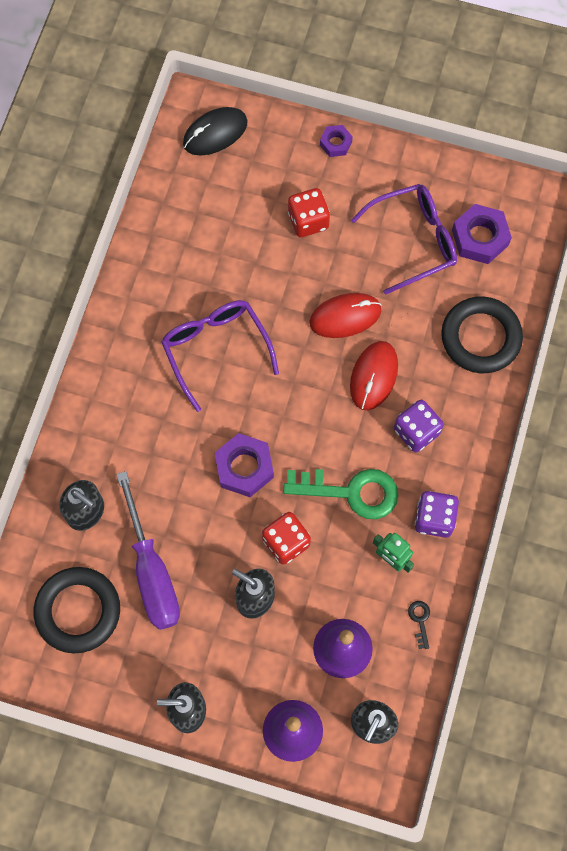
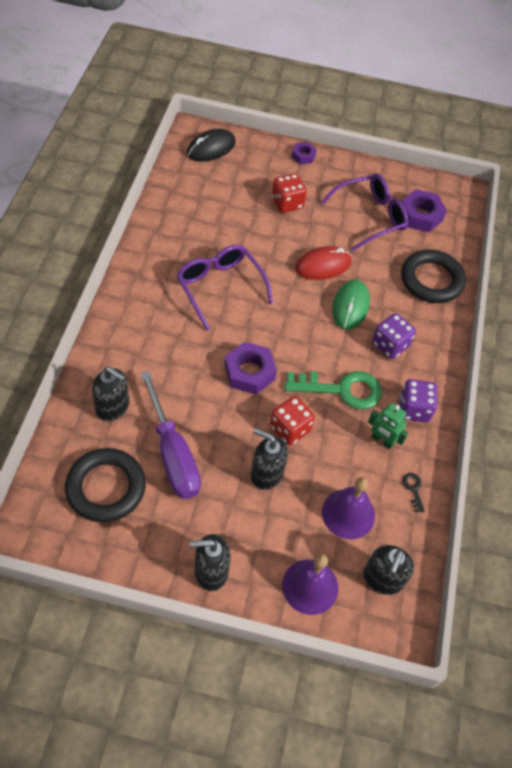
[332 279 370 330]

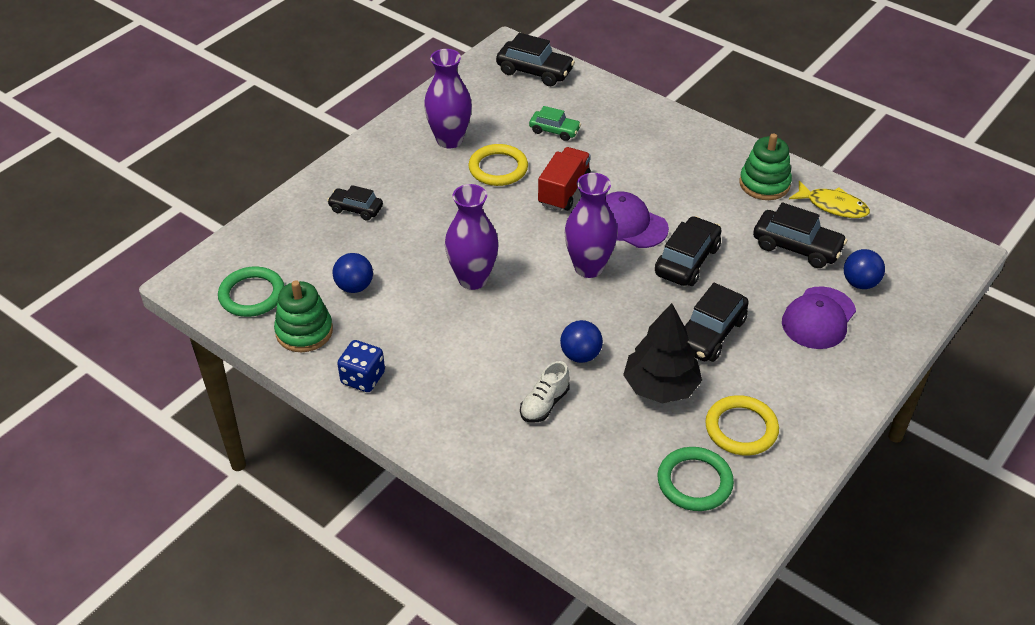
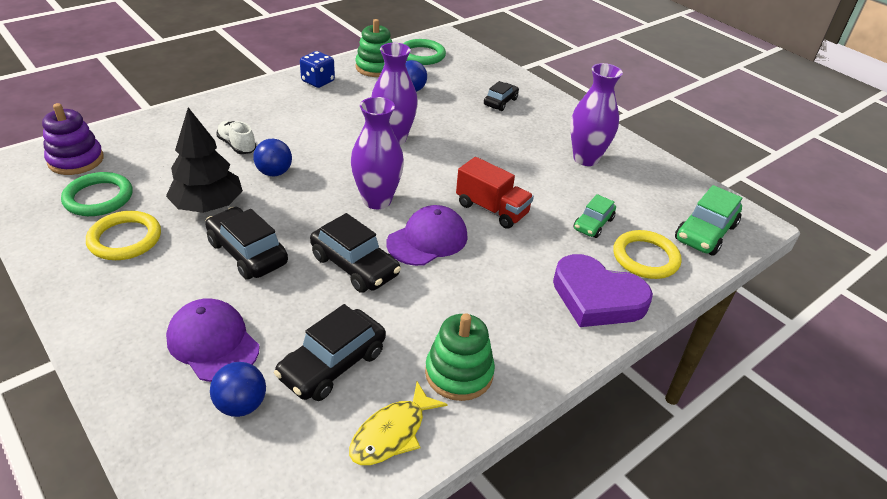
[42 103 104 175]
[553 254 653 327]
[613 230 682 279]
[675 185 742 255]

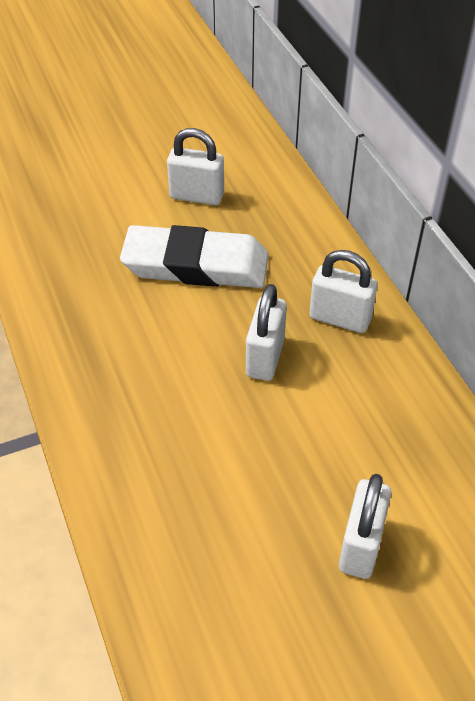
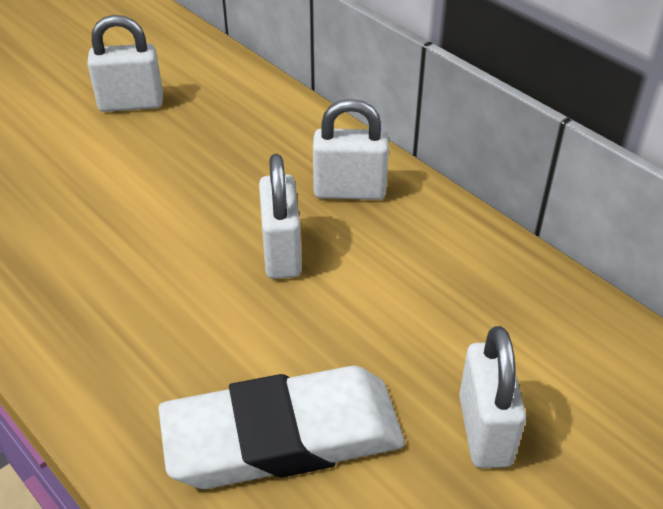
[158 366 405 489]

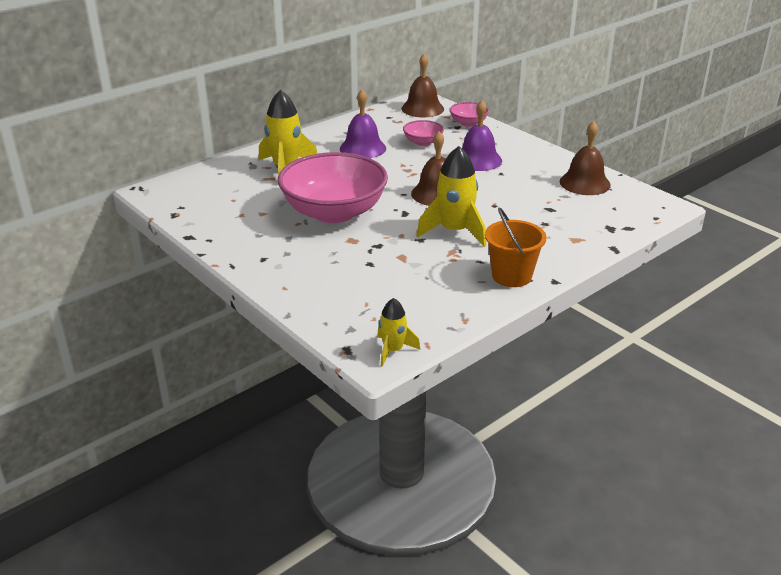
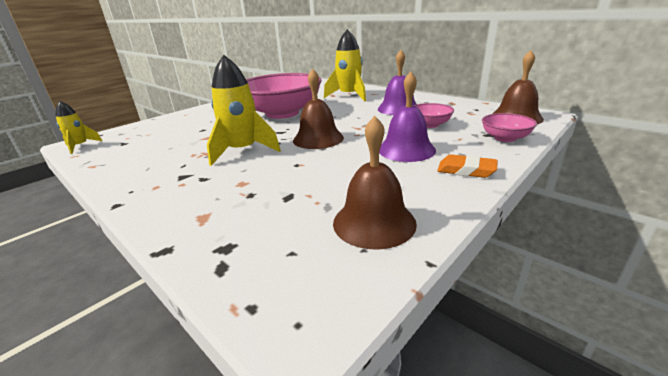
[437 154 497 178]
[485 207 547 287] (first image)

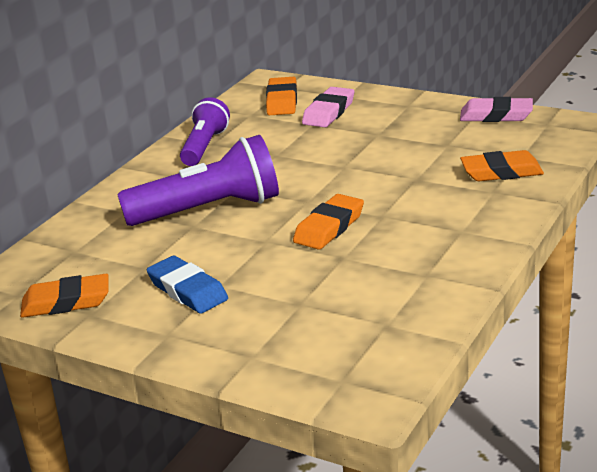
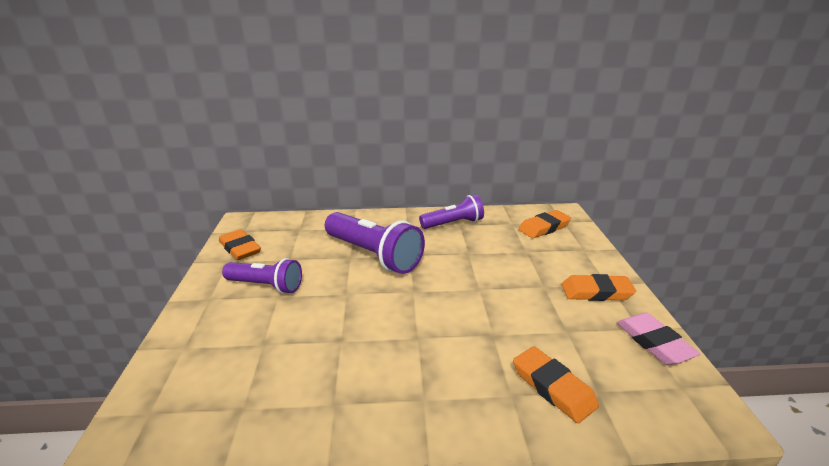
[222 258 302 294]
[562 274 636 301]
[302 87 354 127] (first image)

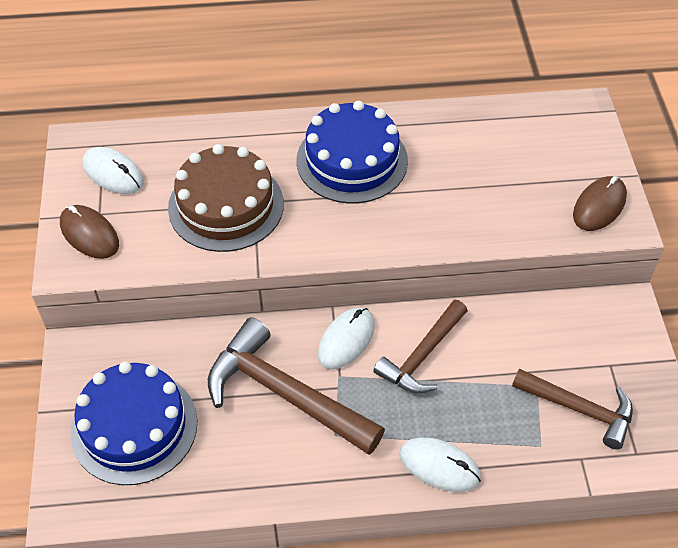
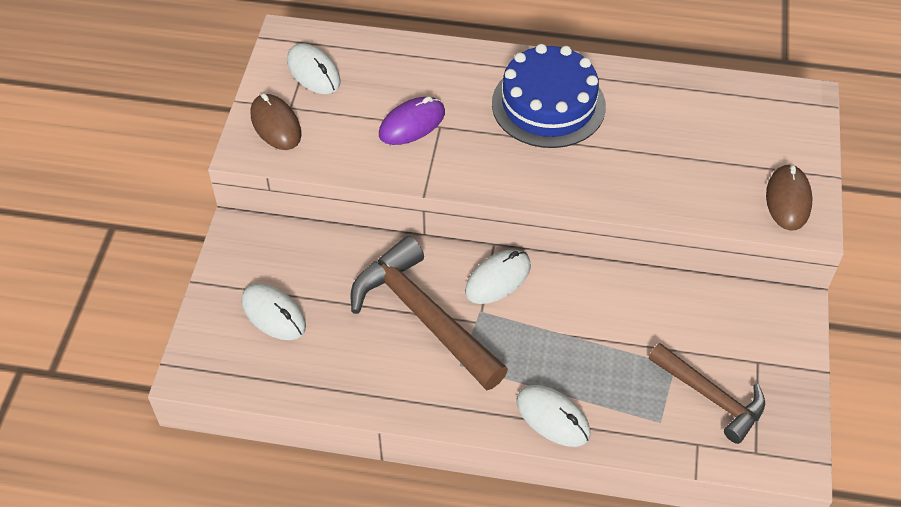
[241 283 306 340]
[379 96 445 145]
[766 164 812 231]
[373 300 468 393] (first image)

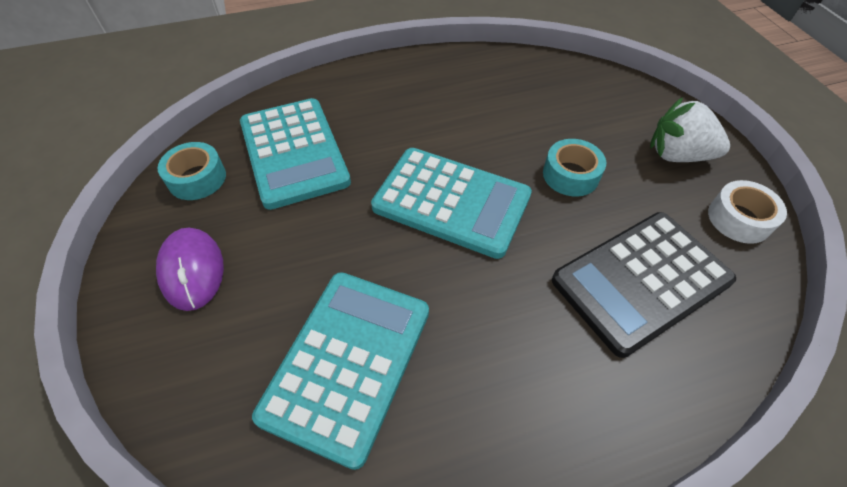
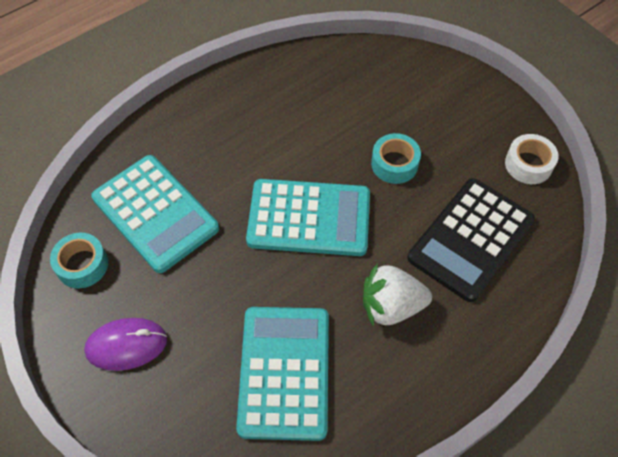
[84 318 167 371]
[363 263 432 327]

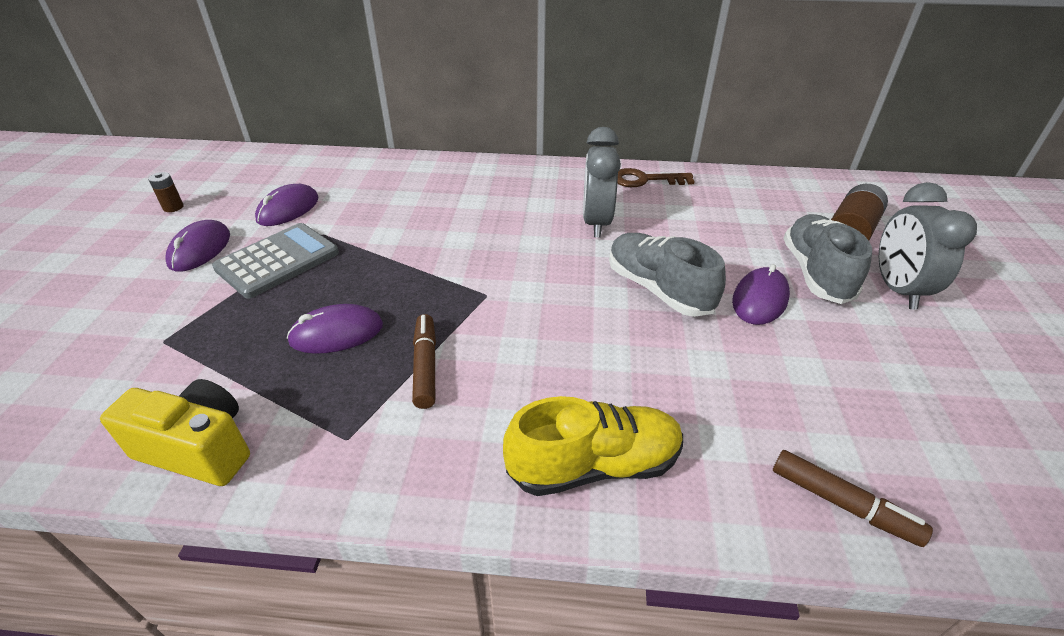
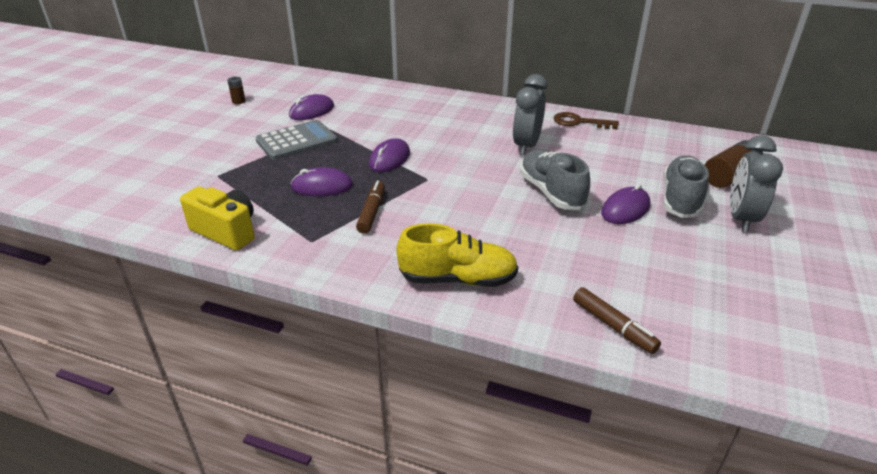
[369 138 410 172]

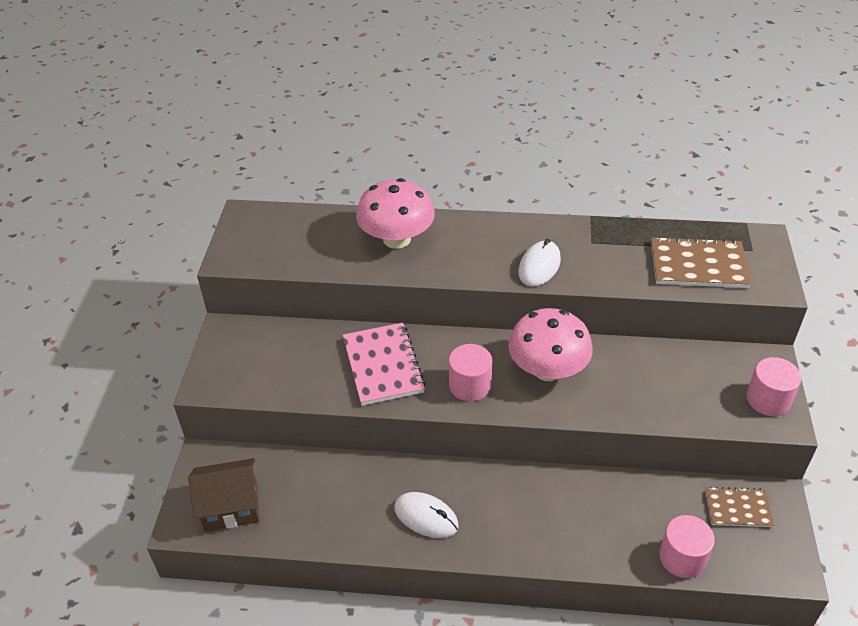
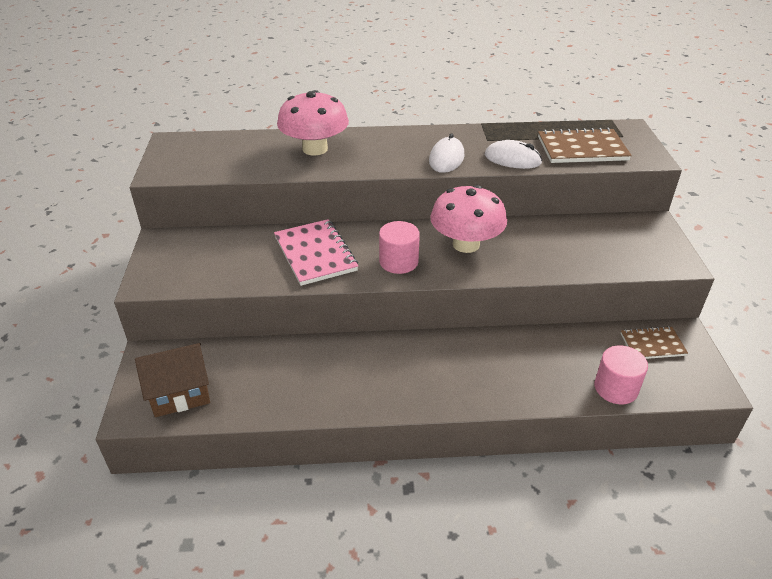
[485 140 542 169]
[746 357 802 416] (first image)

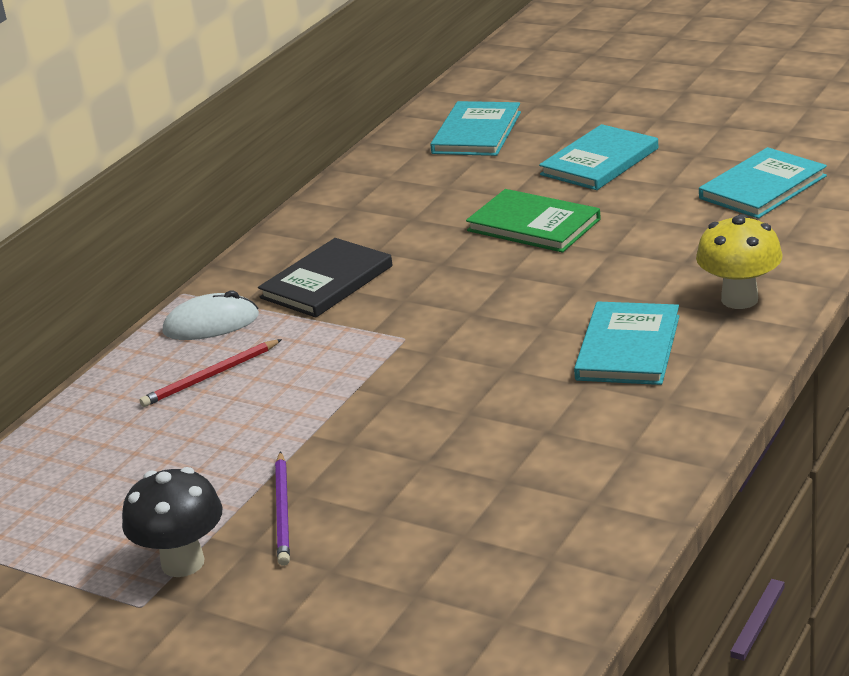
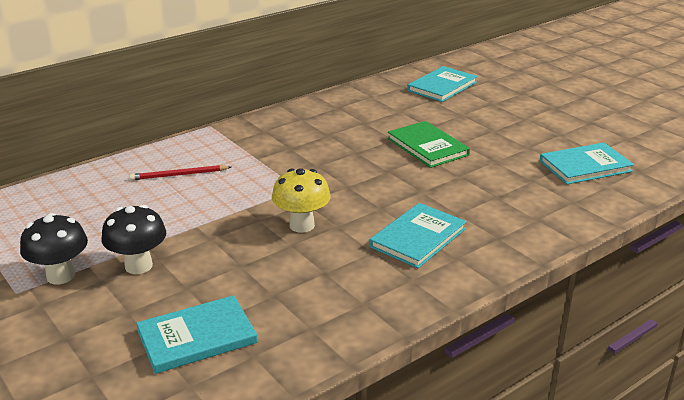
[101 205 166 274]
[136 295 257 374]
[272 168 331 233]
[163 291 259 340] (first image)
[258 238 392 318] (first image)

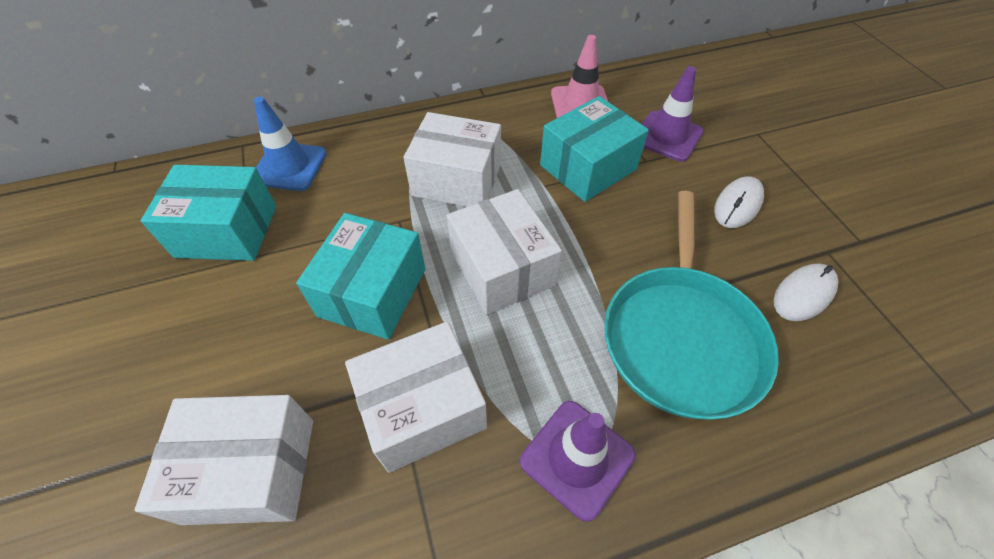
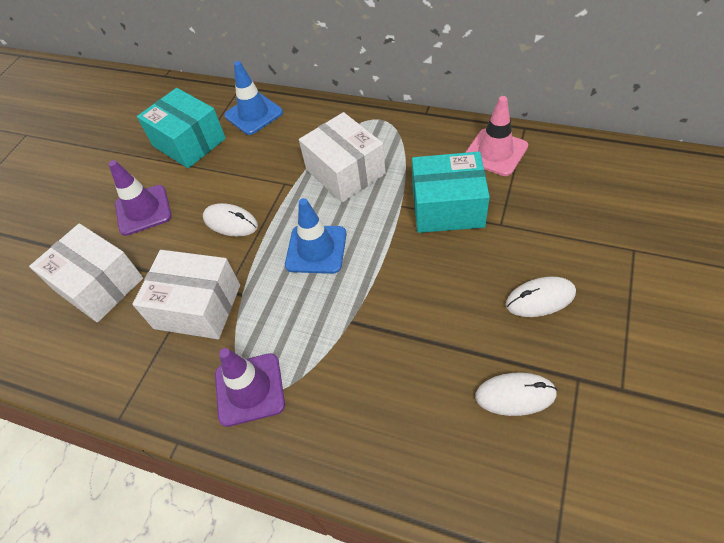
[109 160 172 236]
[203 203 258 237]
[285 198 347 274]
[604 191 779 420] (first image)

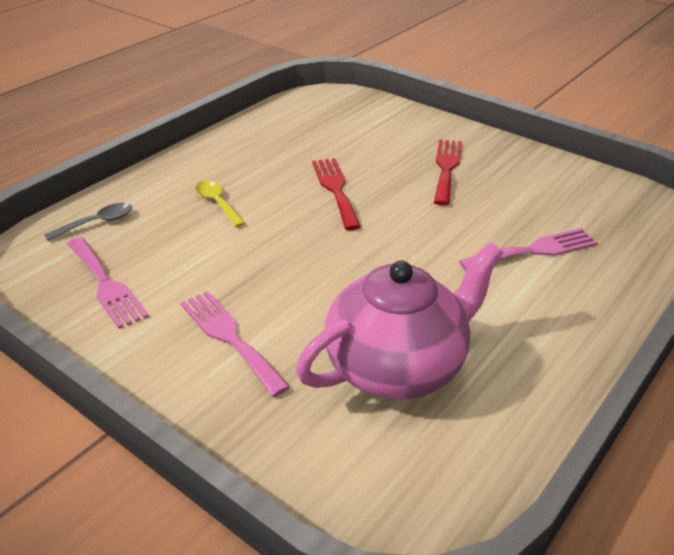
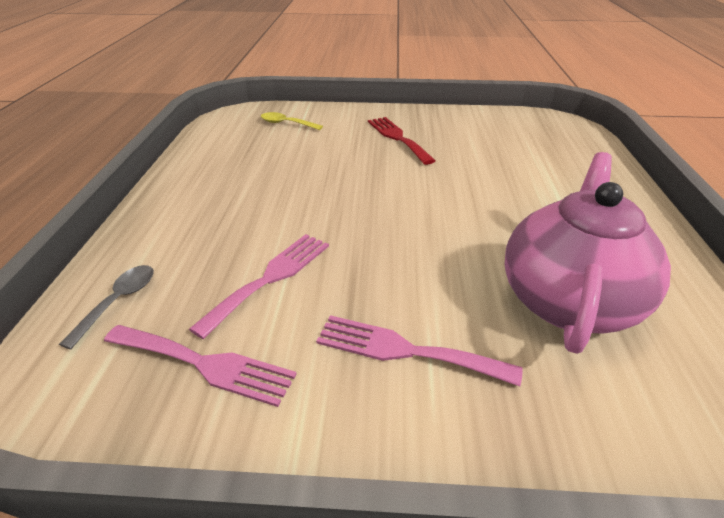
[189 234 329 339]
[261 112 323 130]
[312 158 361 230] (first image)

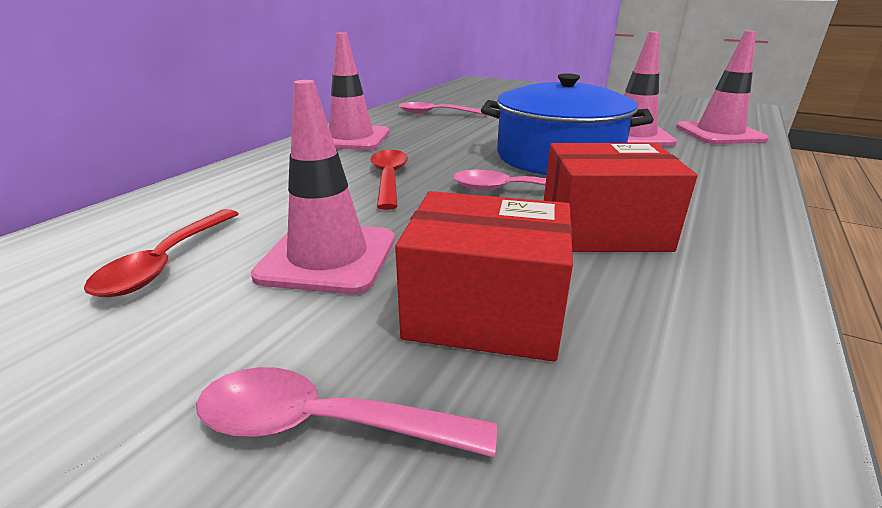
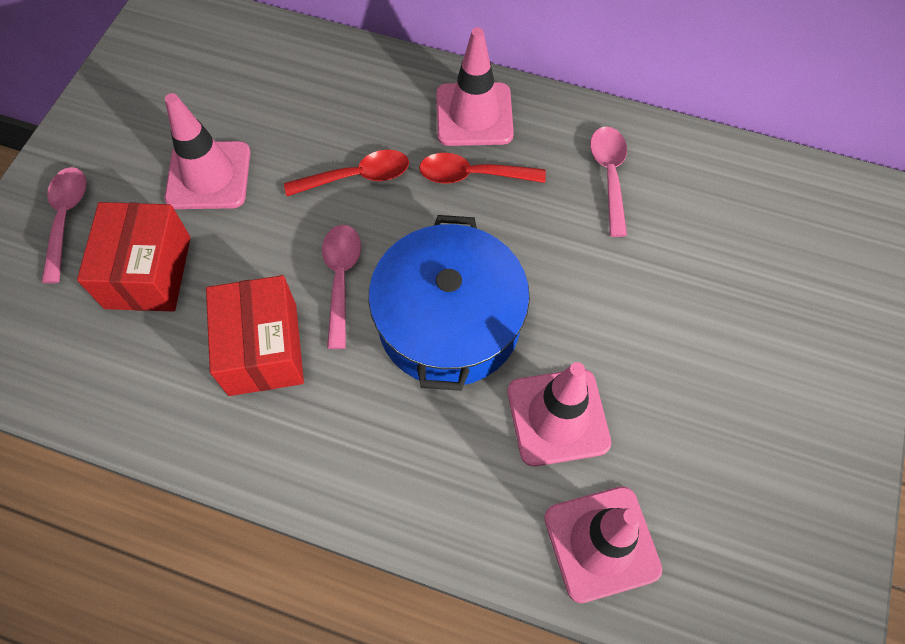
[419 153 546 184]

